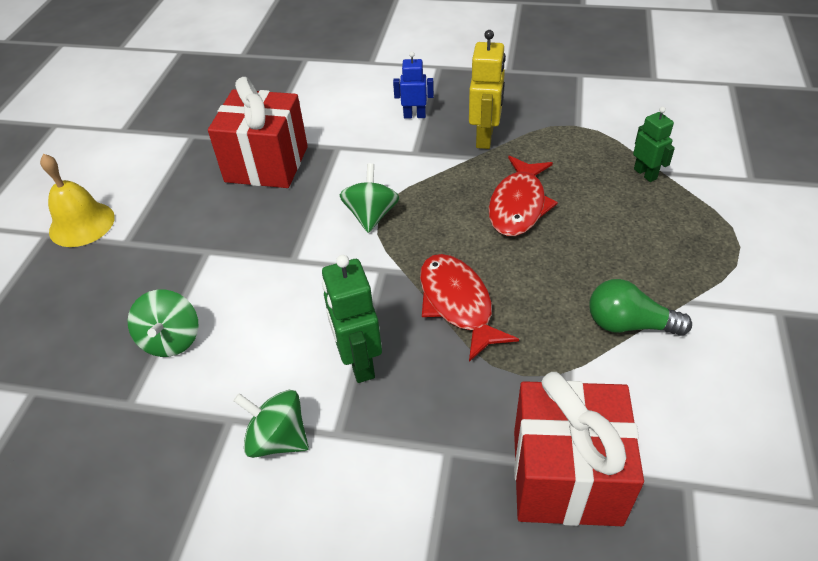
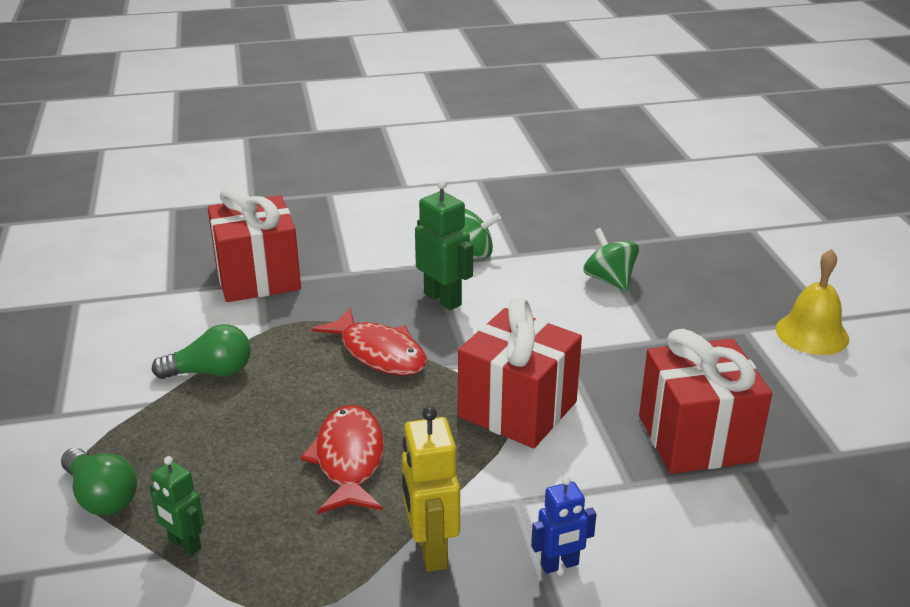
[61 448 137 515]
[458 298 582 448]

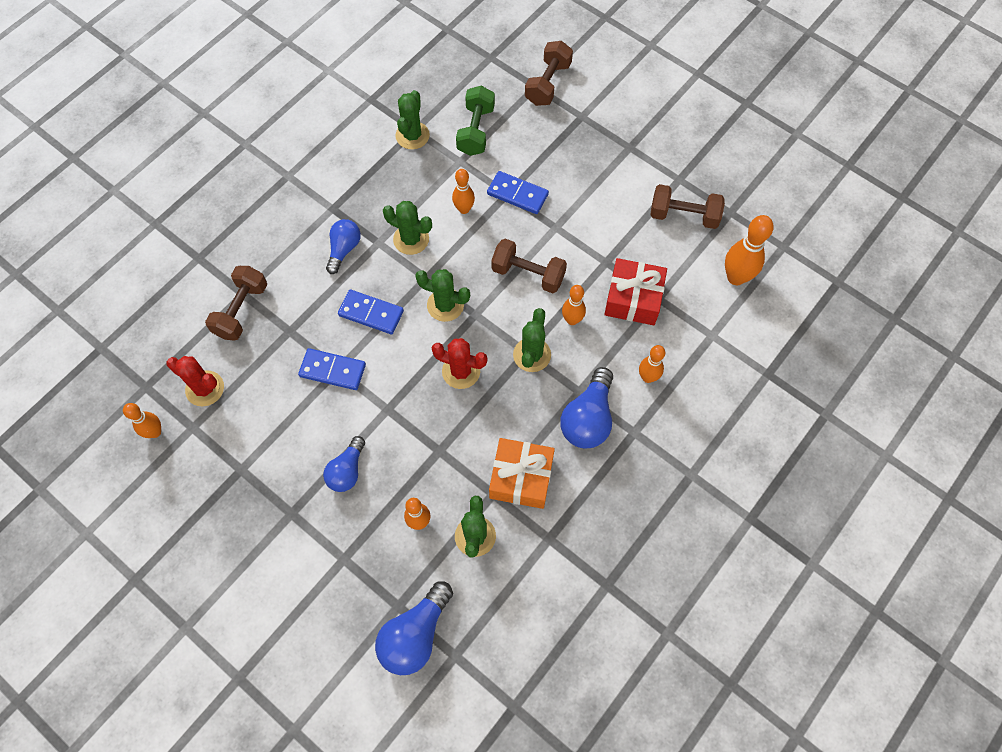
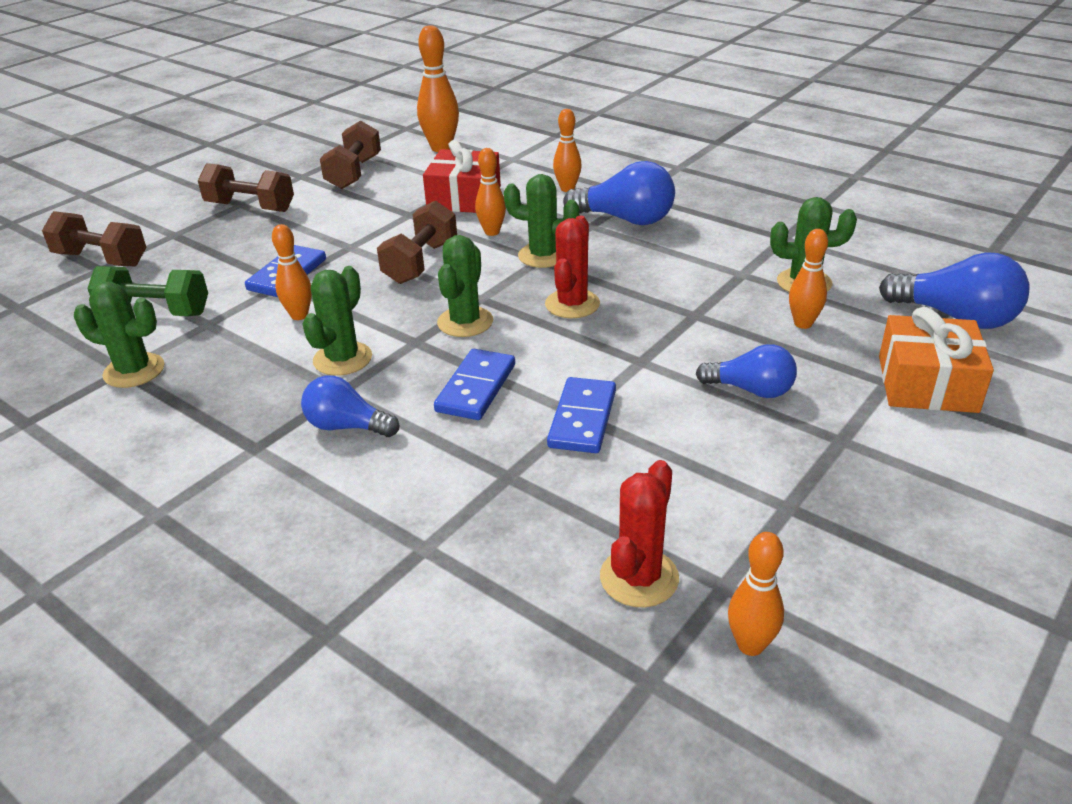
[198 163 294 212]
[879 307 994 413]

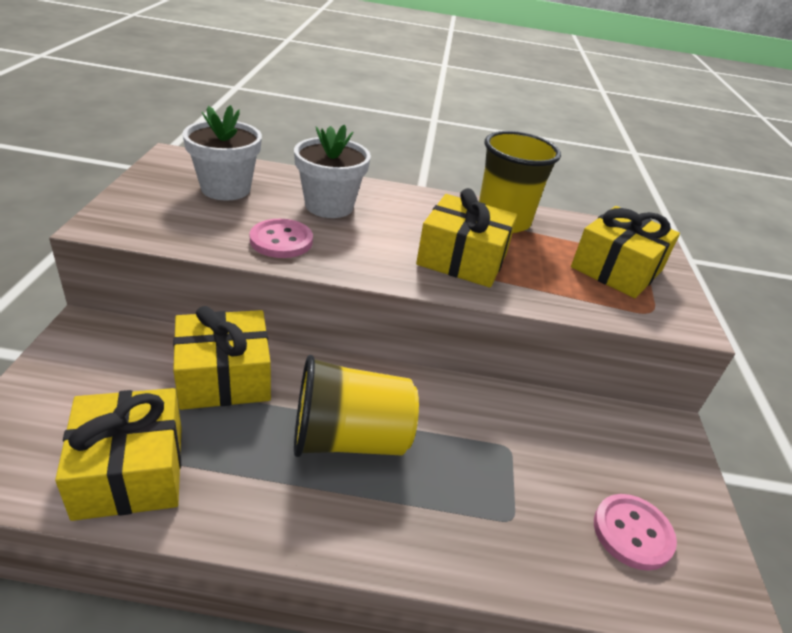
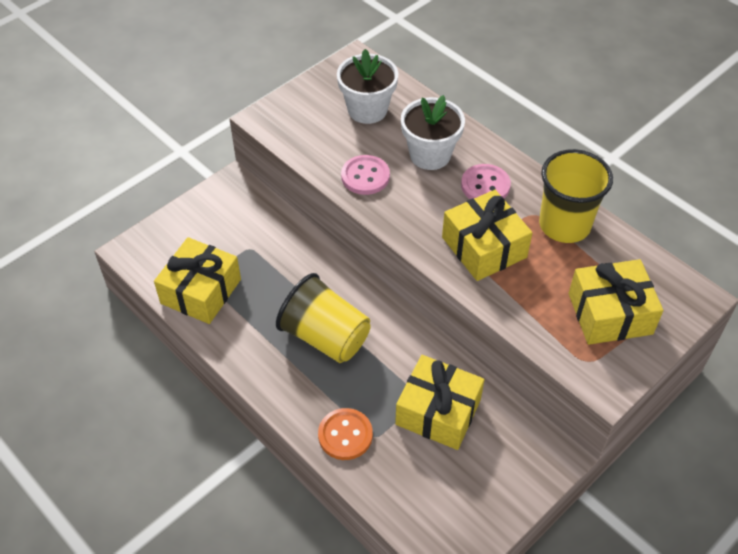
[318 408 373 460]
[395 355 484 450]
[461 164 511 199]

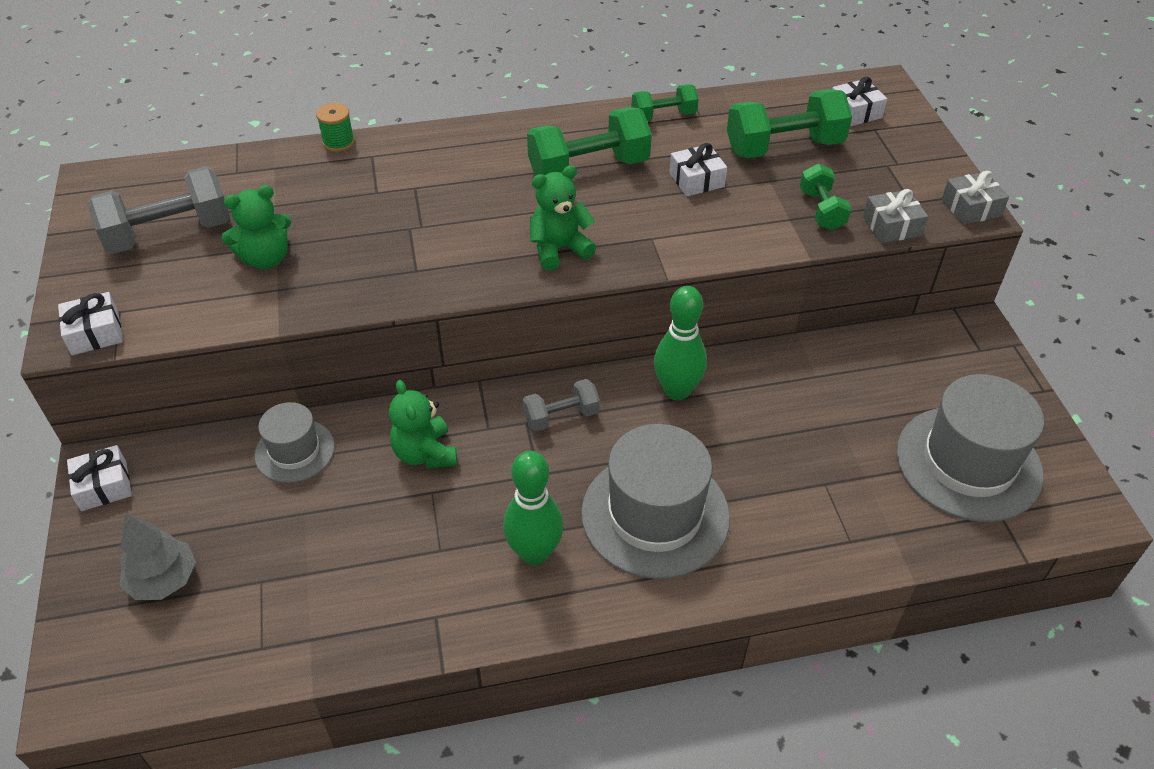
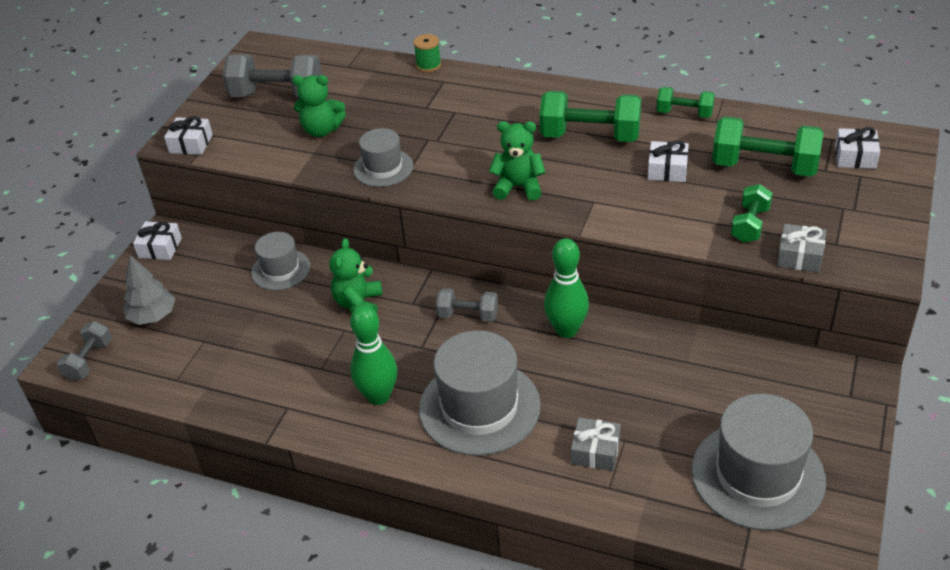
[57 321 112 381]
[353 128 413 187]
[571 417 621 471]

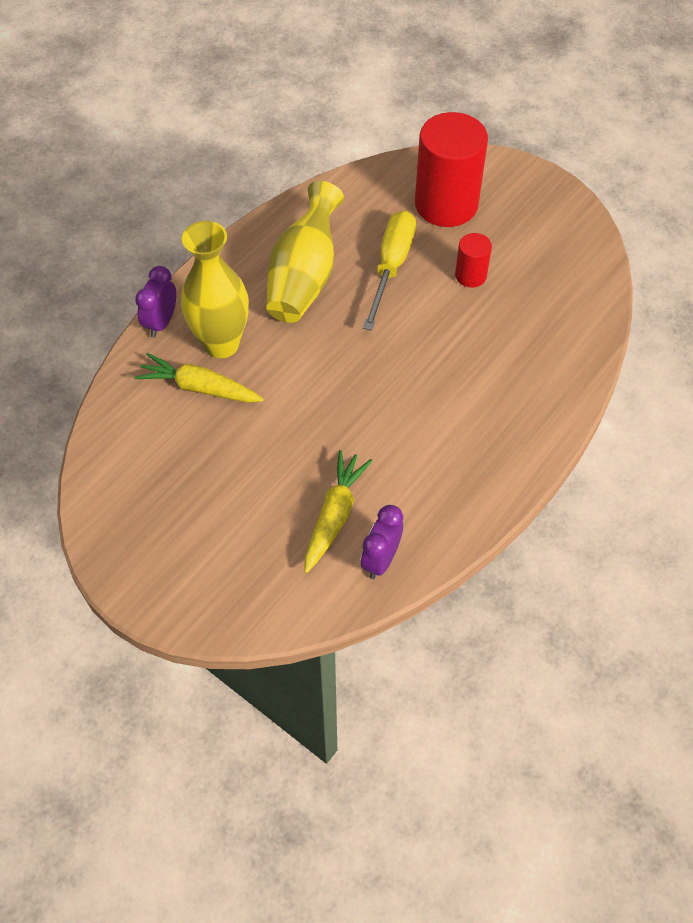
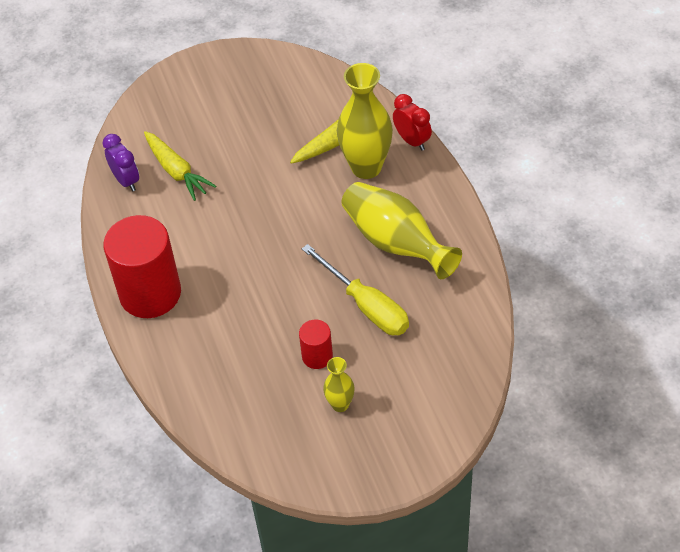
[103 215 181 318]
[323 357 355 412]
[393 94 432 151]

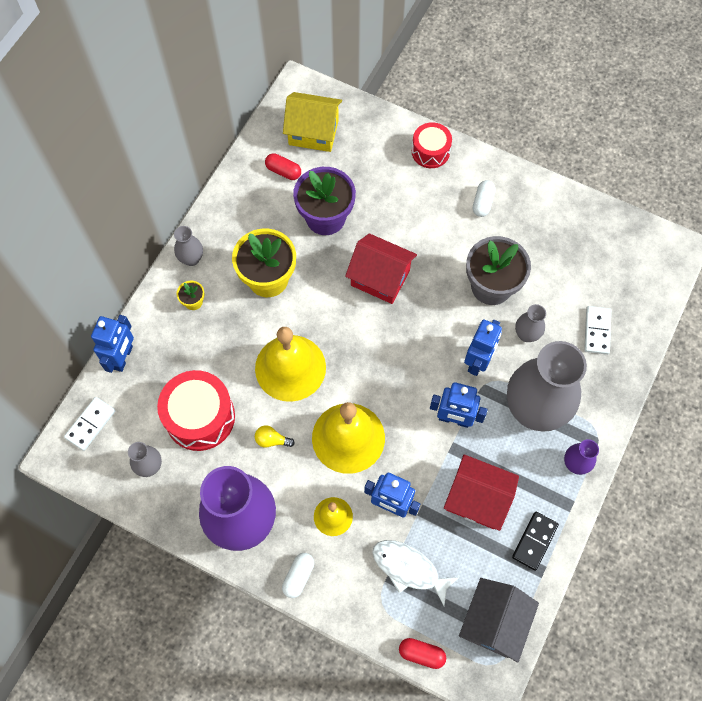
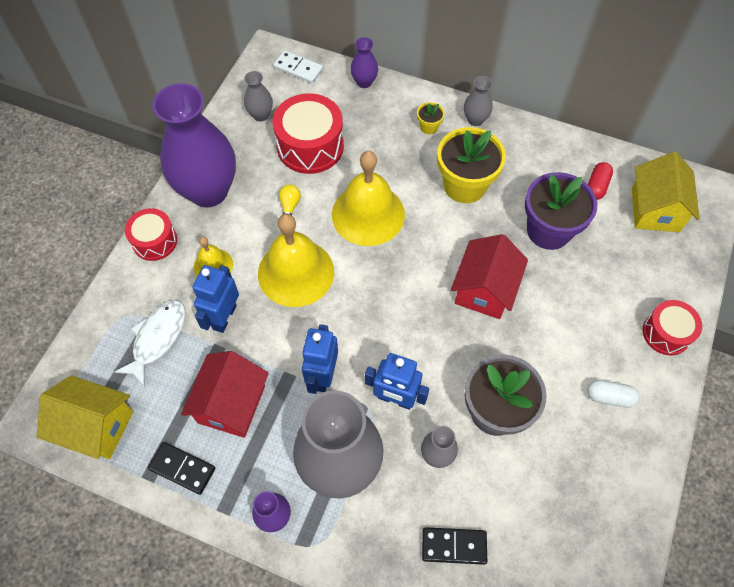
[37 375 133 459]
[125 208 177 261]
[350 37 378 88]
[422 527 487 565]
[399 638 446 669] (first image)

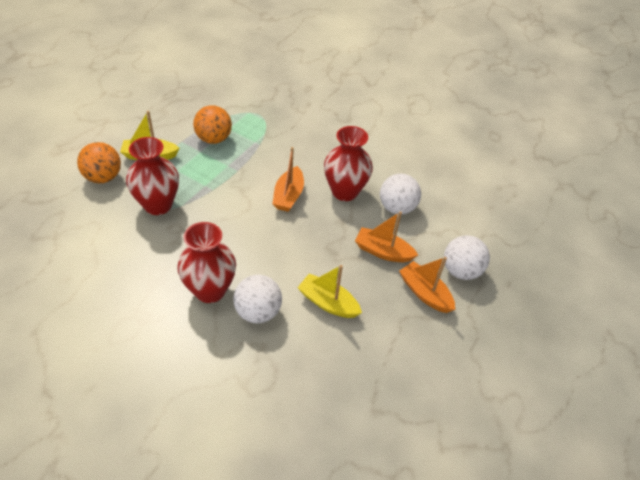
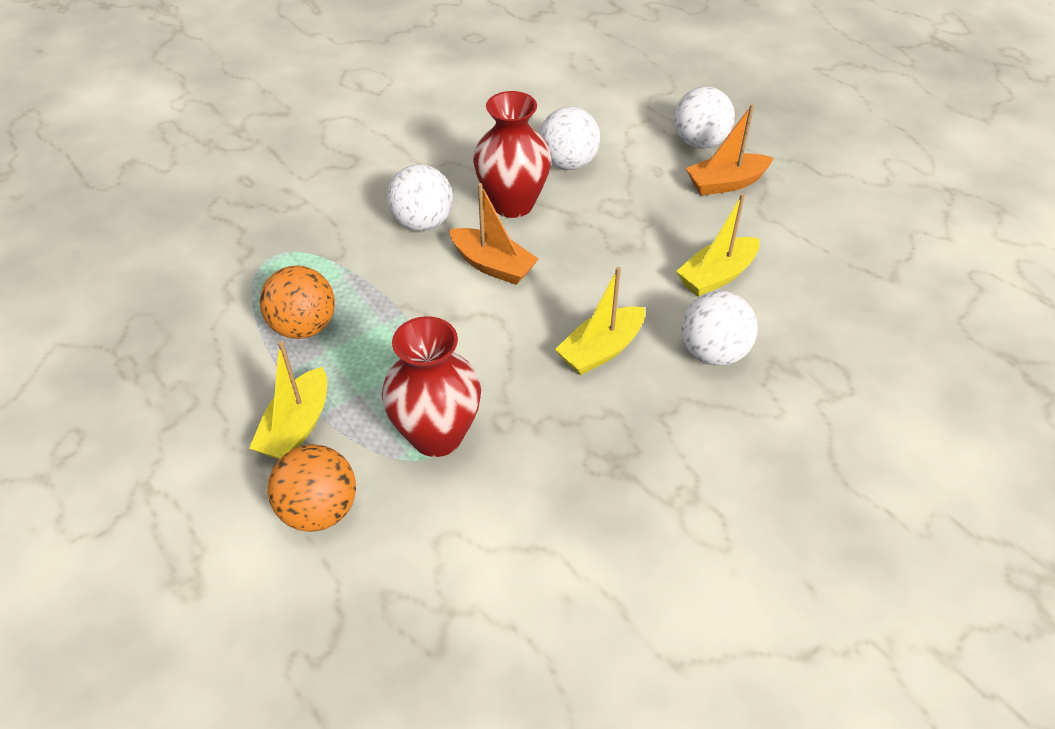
[387 164 453 231]
[555 267 645 375]
[177 222 236 303] (first image)
[355 211 418 262] (first image)

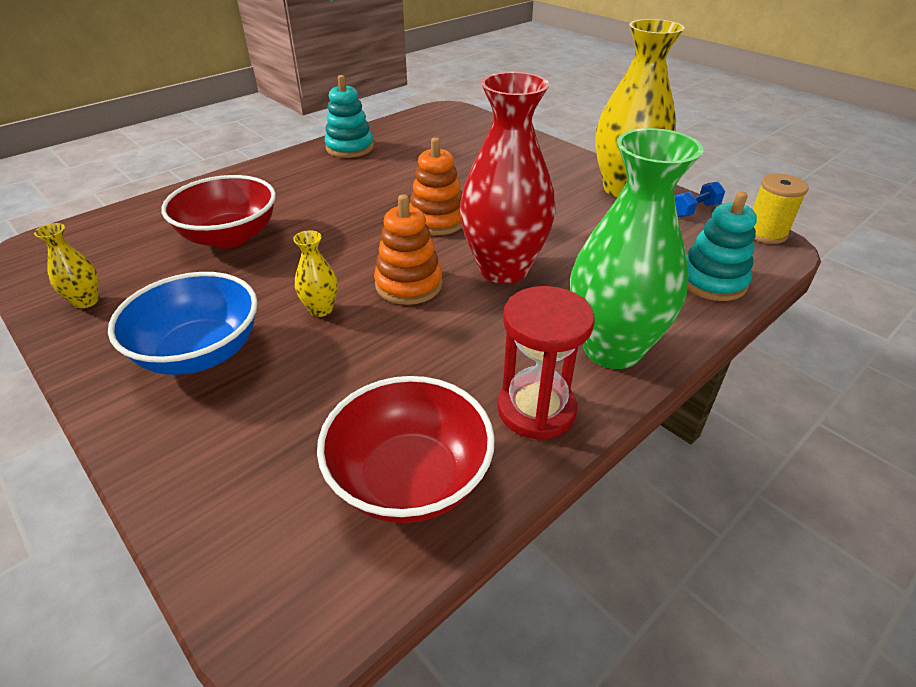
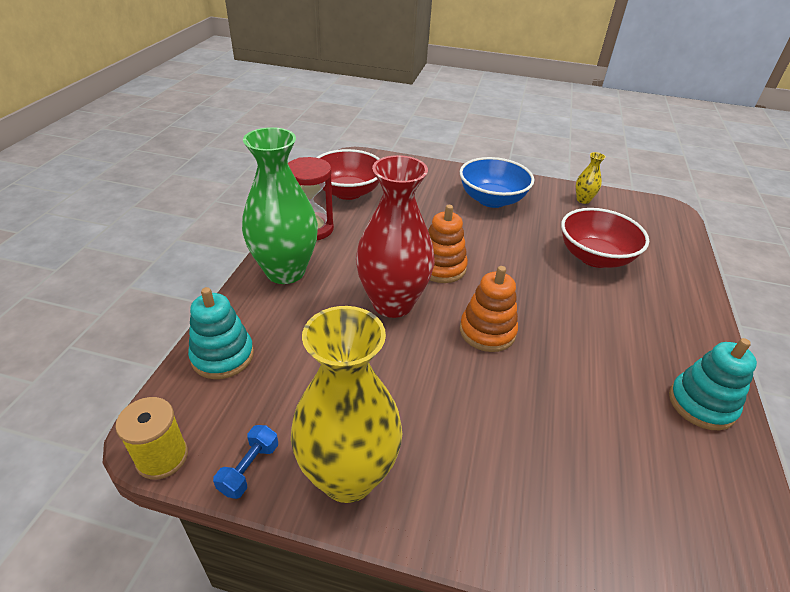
[293 230 338 317] (first image)

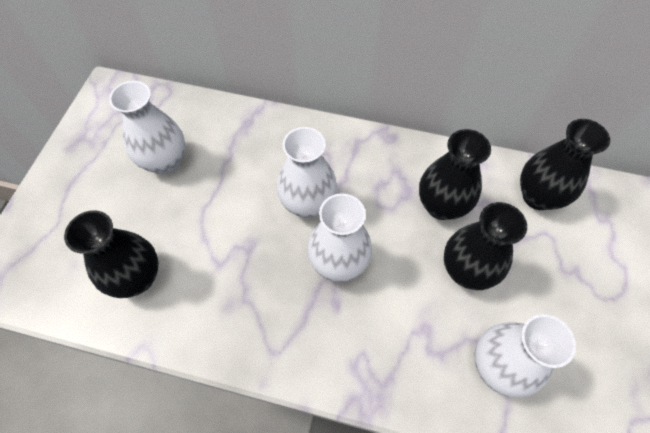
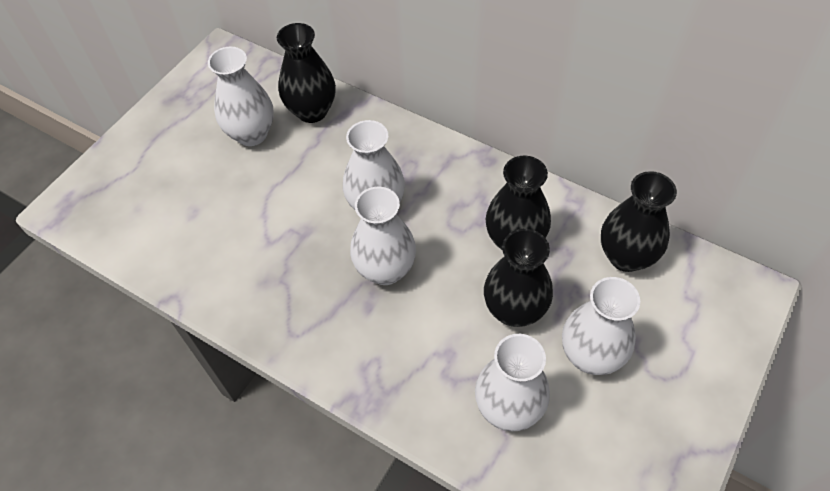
[277 23 336 123]
[562 277 640 375]

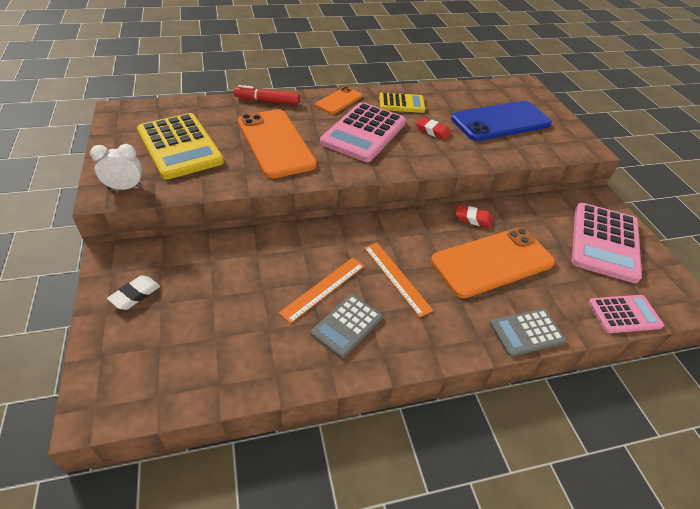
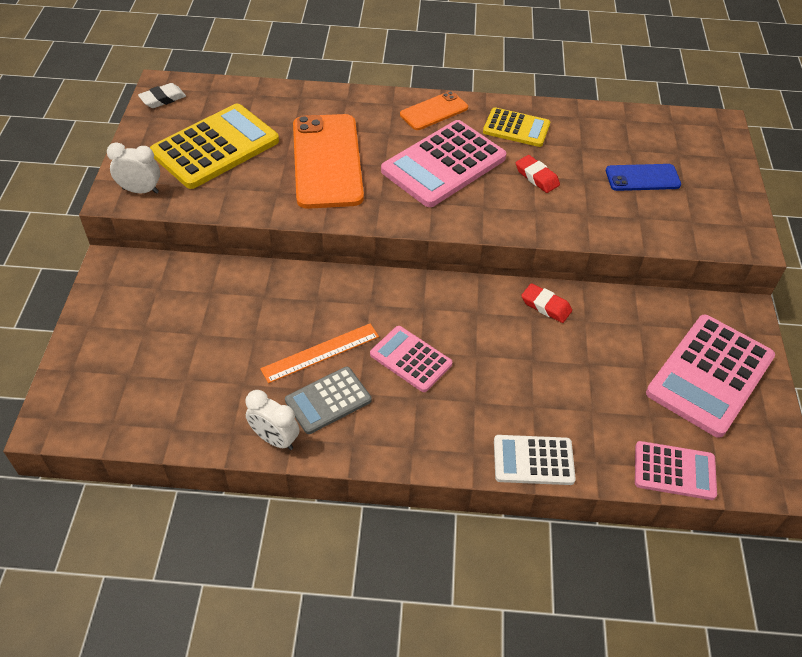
[138 83 186 108]
[150 104 279 189]
[245 390 299 450]
[370 326 452 392]
[494 435 576 485]
[606 164 681 191]
[234 85 300 105] (first image)
[431 228 555 298] (first image)

